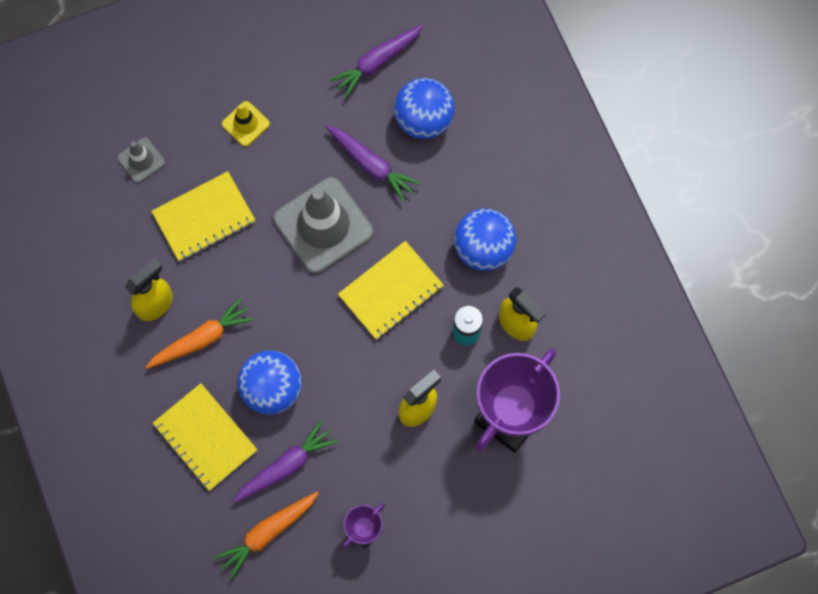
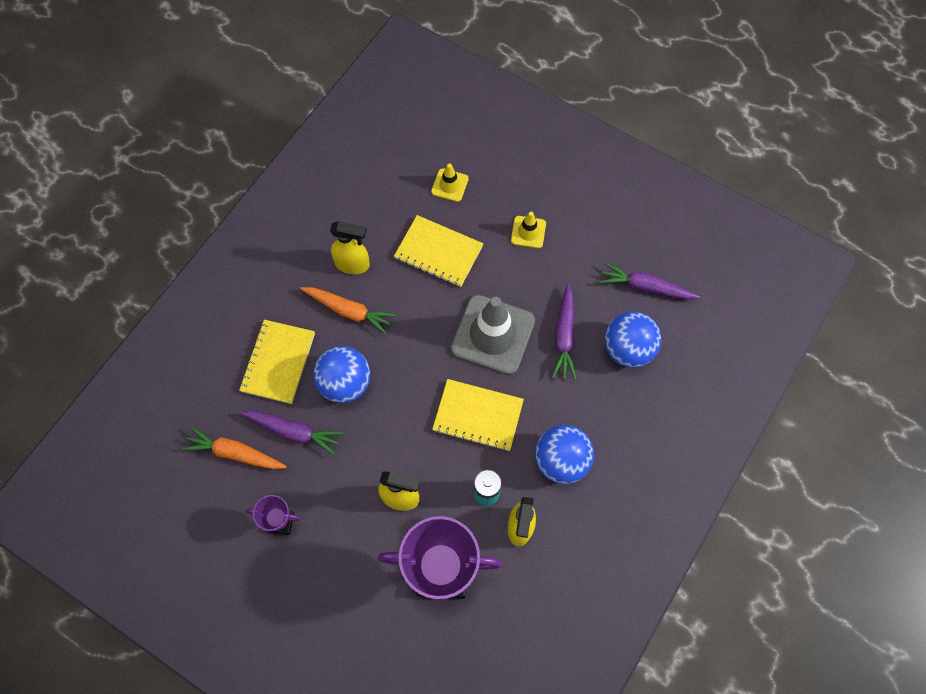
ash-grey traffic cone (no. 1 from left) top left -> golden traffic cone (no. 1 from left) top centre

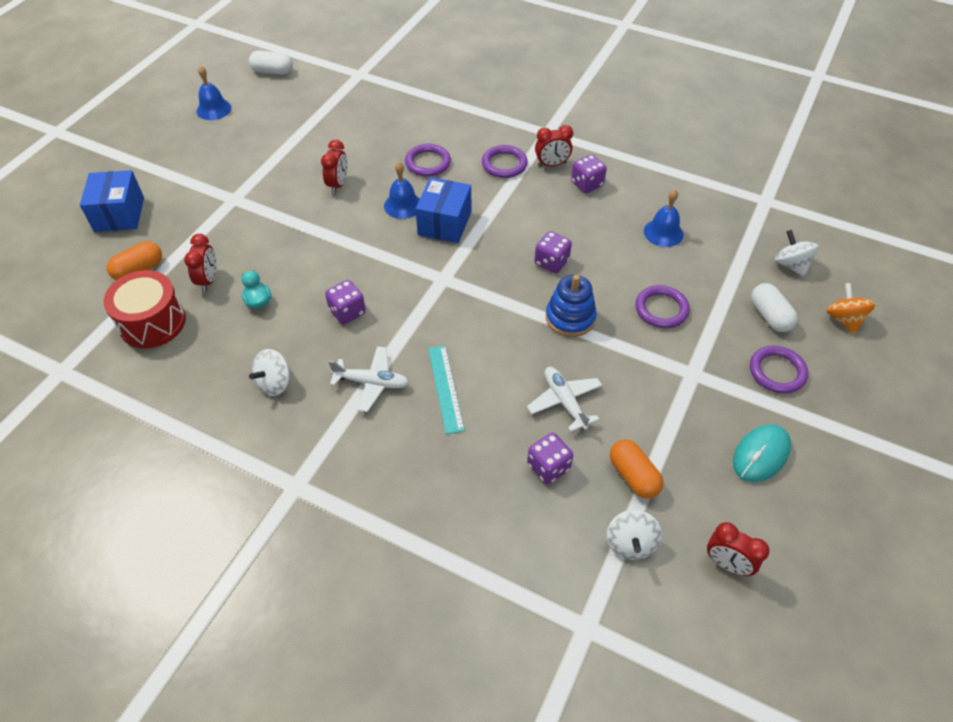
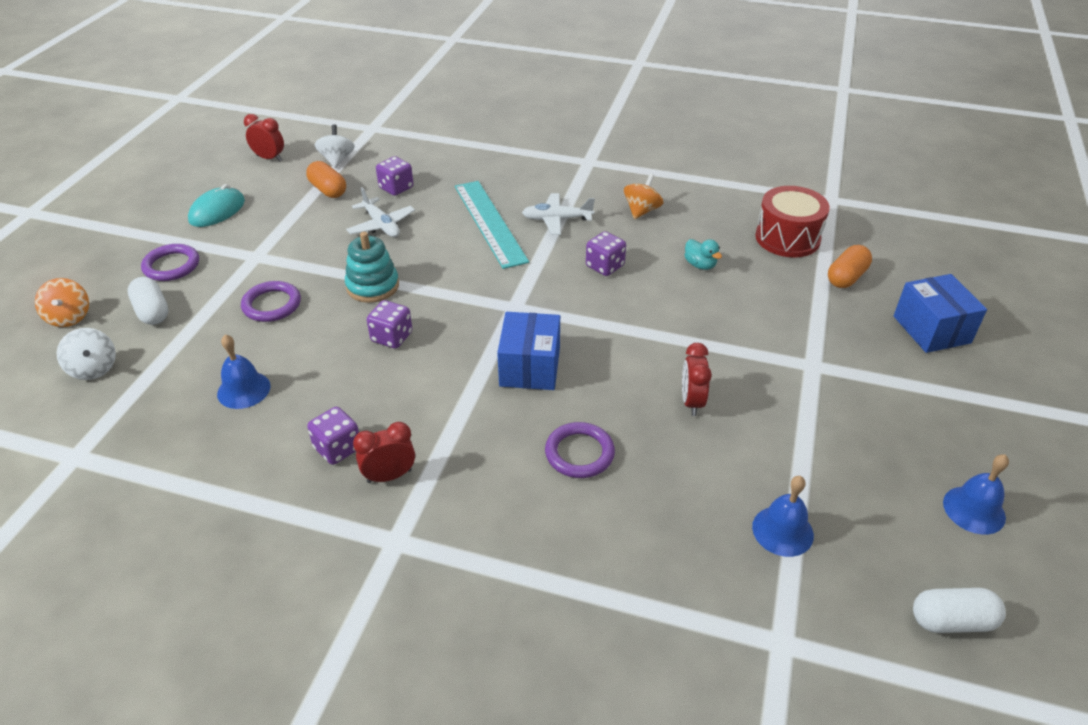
royal blue ring stacker centre -> aqua ring stacker centre
aqua ruler centre -> aqua ruler top centre, x1.60
white spinning top (no. 1 from left) middle left -> orange spinning top (no. 2 from left) top centre
royal blue hand bell (no. 2 from left) top centre -> royal blue hand bell (no. 2 from left) bottom right, relocated
crimson bedside clock (no. 1 from left) middle left -> none
violet torus (no. 2 from left) top centre -> none

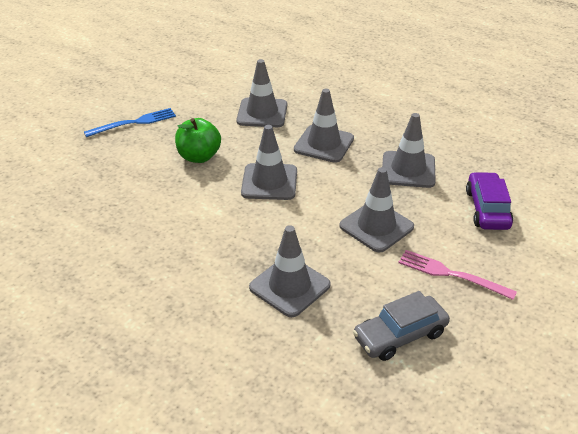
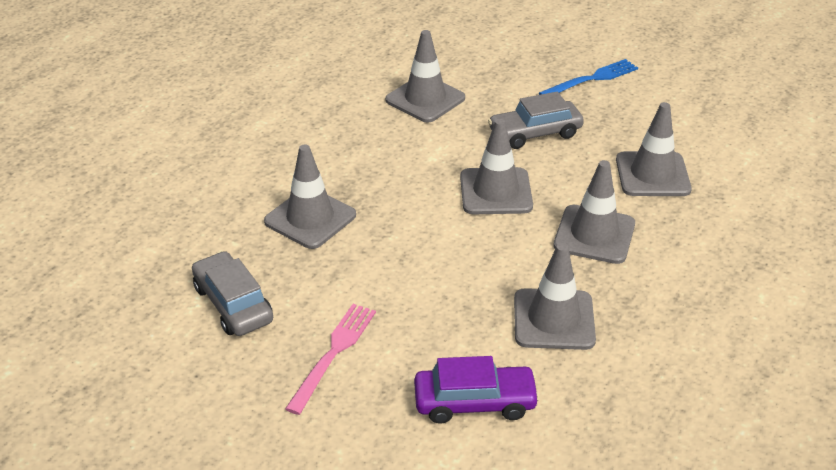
ash-grey traffic cone (no. 5 from left in the first image) centre -> ash-grey traffic cone (no. 2 from left) top centre, relocated
emerald apple fruit top centre -> ash-grey toy car (no. 2 from left) top centre
royal blue table fork top left -> royal blue table fork top right, 90 degrees counterclockwise

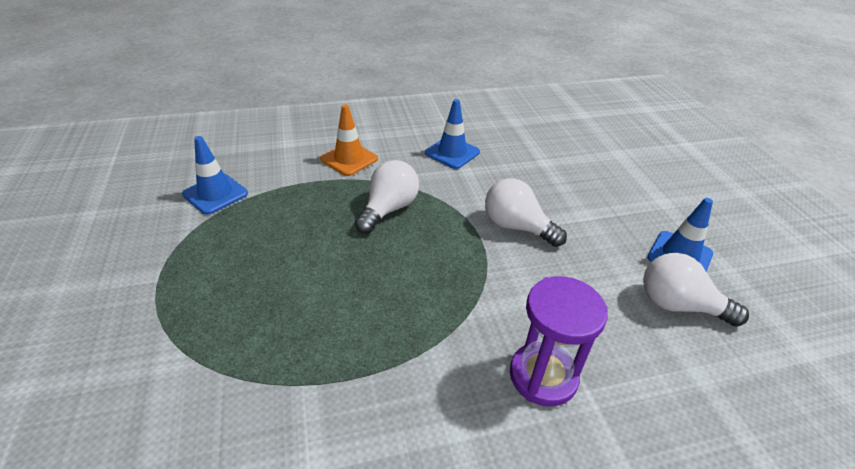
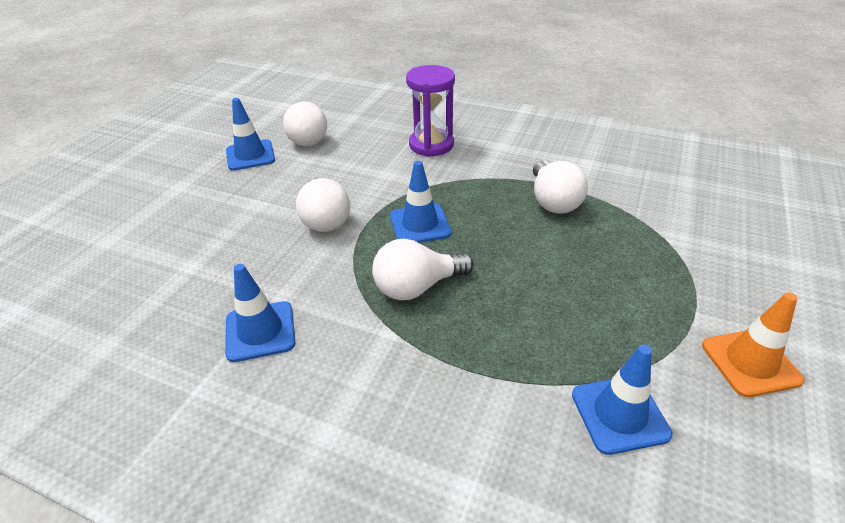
none -> royal blue traffic cone (no. 3 from left) centre
none -> white bulb (no. 4 from left) centre
orange traffic cone top centre -> orange traffic cone middle right, relocated

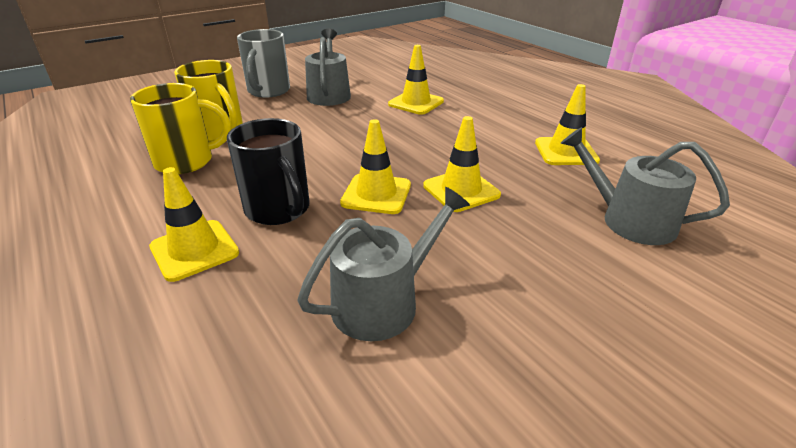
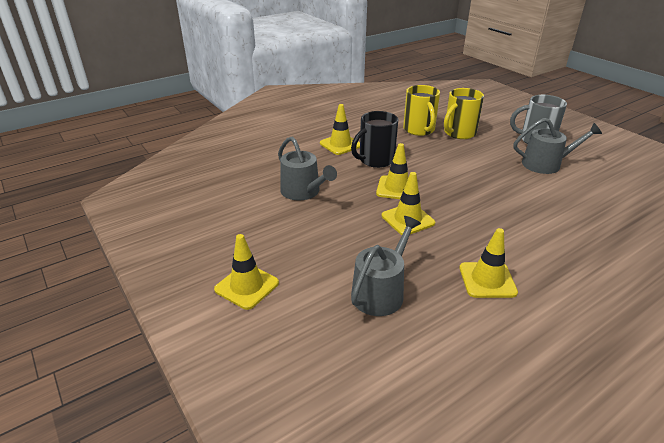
golden traffic cone (no. 3 from left in the first image) top centre -> golden traffic cone (no. 1 from left) centre, relocated

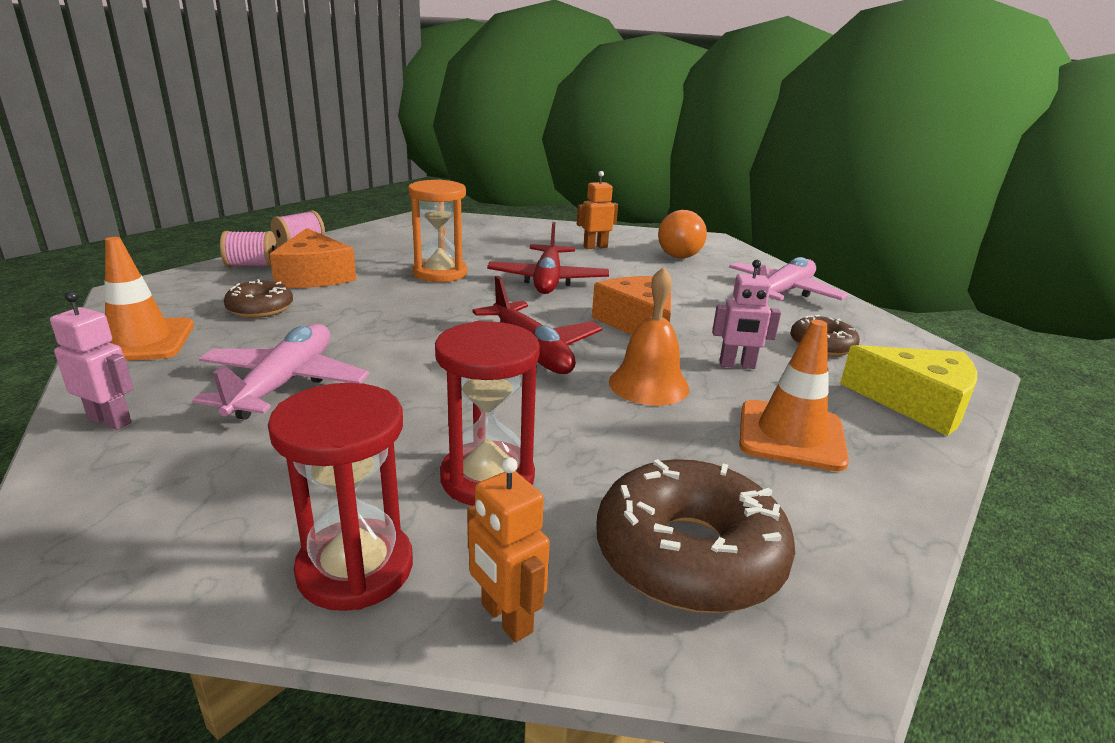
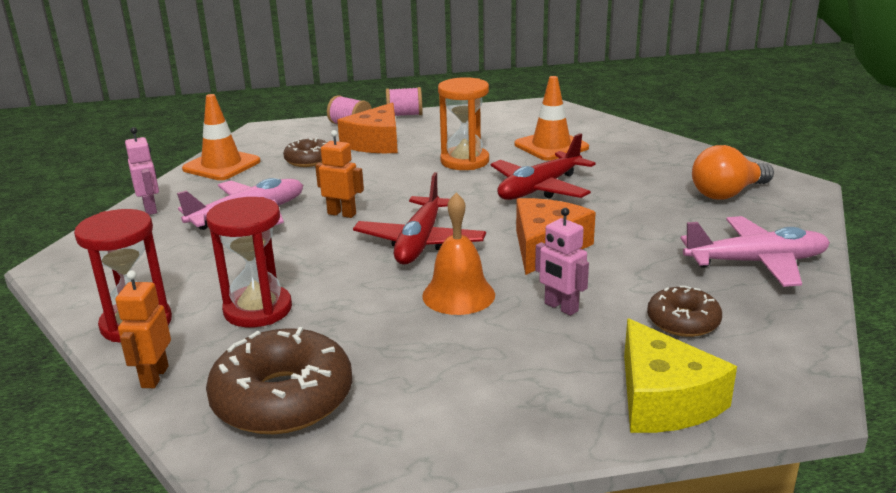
orange robot figure (no. 2 from left) top centre -> orange robot figure (no. 2 from left) centre, relocated
orange traffic cone (no. 2 from left) middle right -> orange traffic cone (no. 2 from left) top centre, relocated

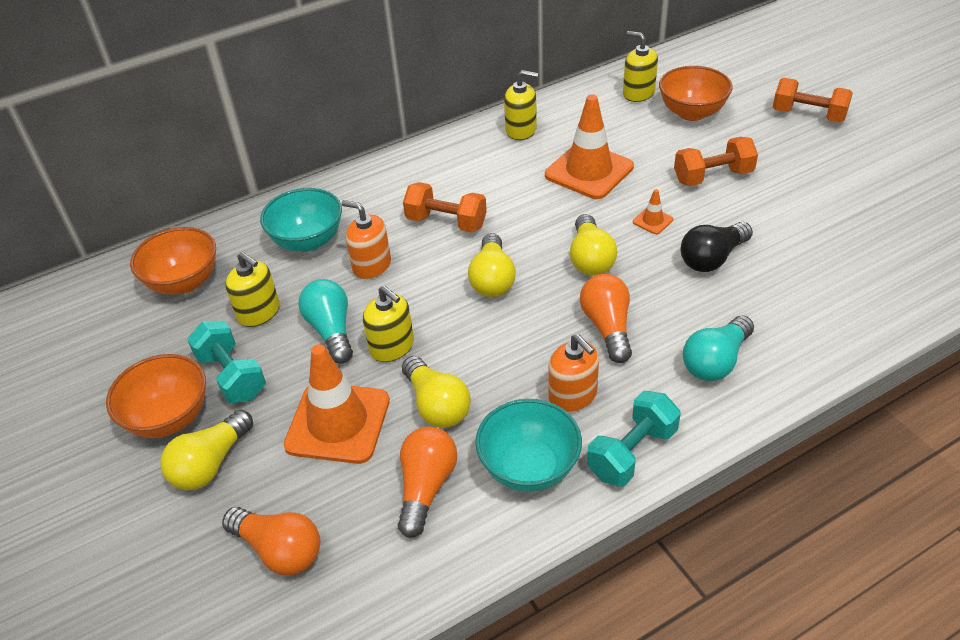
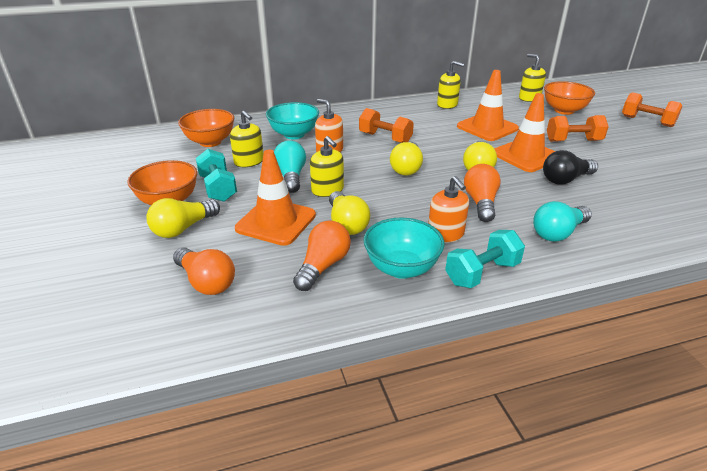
orange traffic cone (no. 3 from left) top right, x2.36

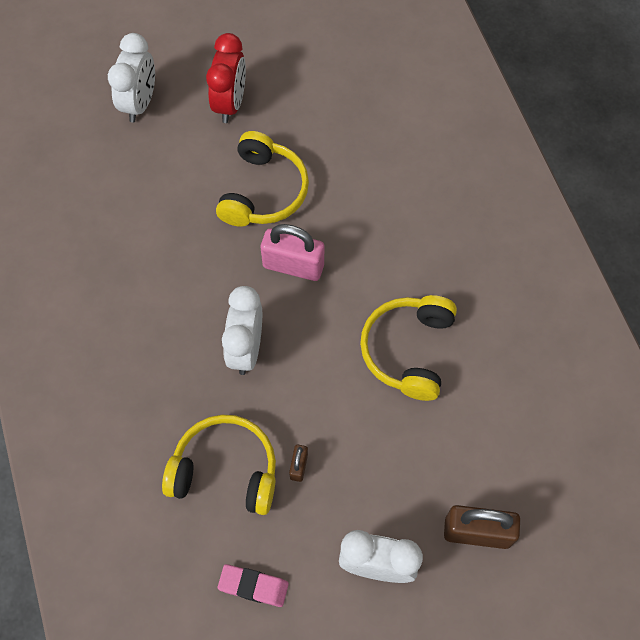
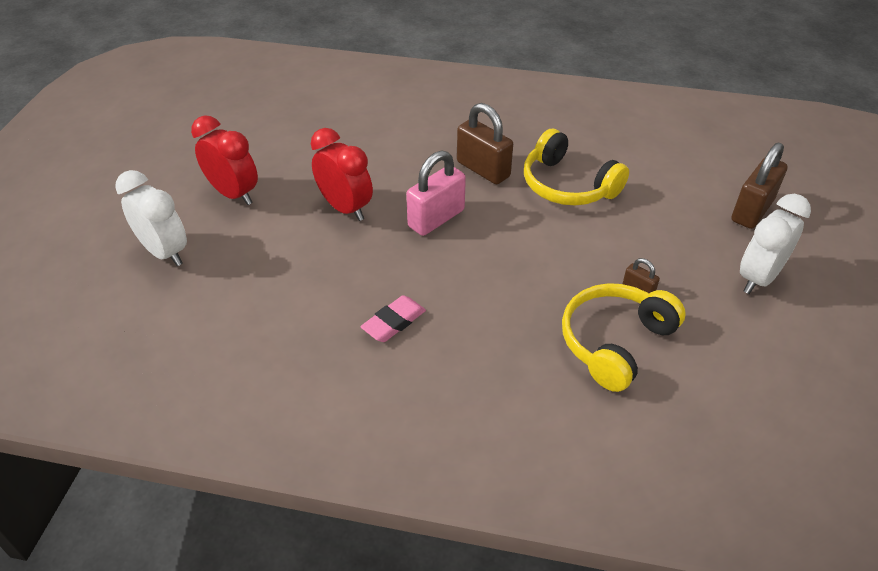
golden over-ear headphones (no. 2 from left) top centre -> crimson bedside clock (no. 2 from left) top centre
rosy pencil eraser bottom centre -> rosy pencil eraser centre, relocated
none -> dark brown padlock (no. 1 from left) top centre
white bedside clock (no. 2 from left) centre -> none

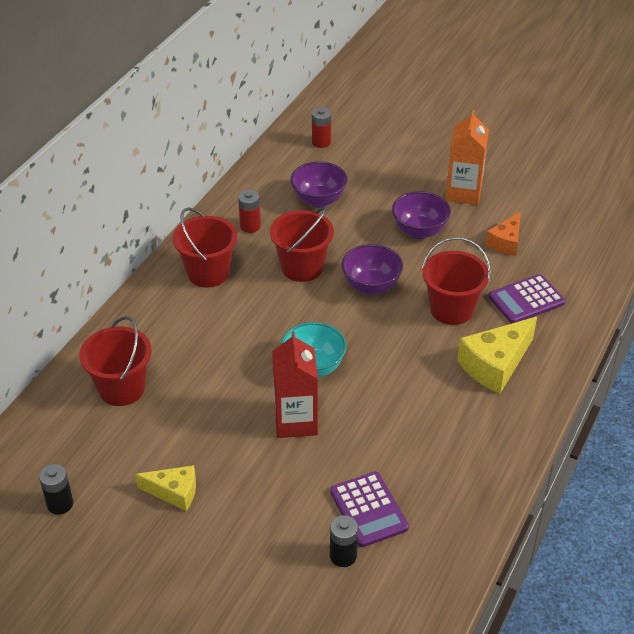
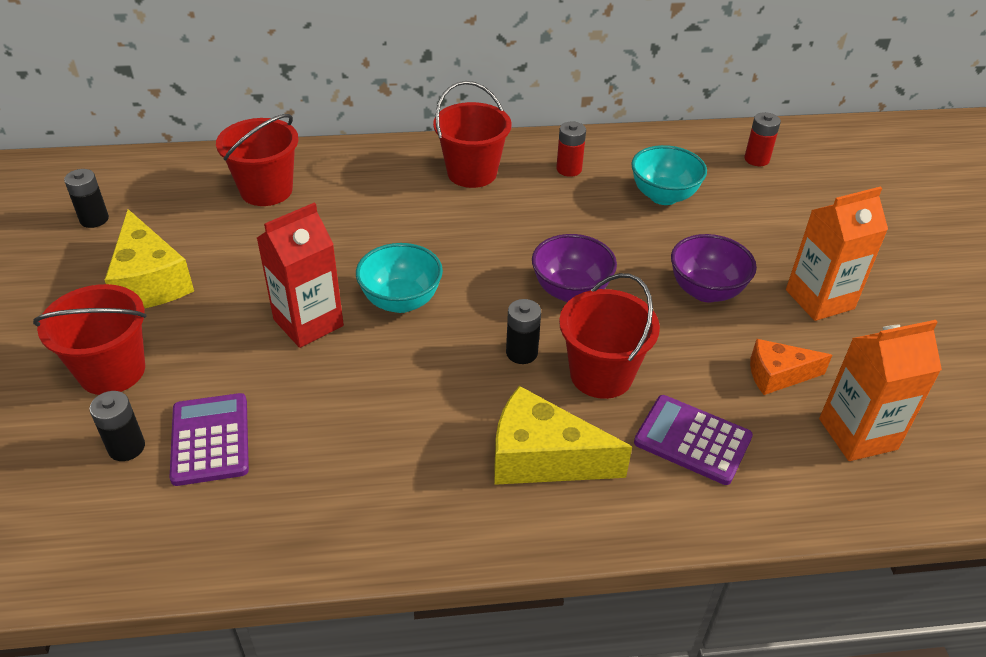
crimson bucket (no. 3 from left in the first image) centre -> crimson bucket (no. 1 from left) middle left, relocated
golden cheese wedge (no. 1 from left) bottom left -> golden cheese wedge (no. 1 from left) middle left, x1.61
violet calculator (no. 1 from left) bottom centre -> violet calculator (no. 1 from left) bottom left, 135 degrees clockwise
none -> ebony battery (no. 3 from left) centre
violet serving bowl (no. 1 from left) top centre -> aqua serving bowl (no. 2 from left) top right
none -> orange juice carton (no. 2 from left) middle right

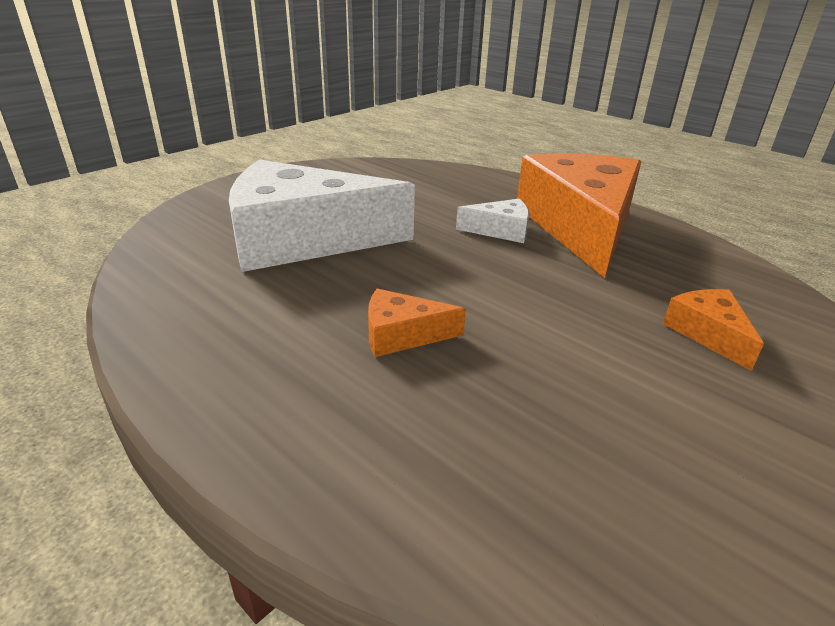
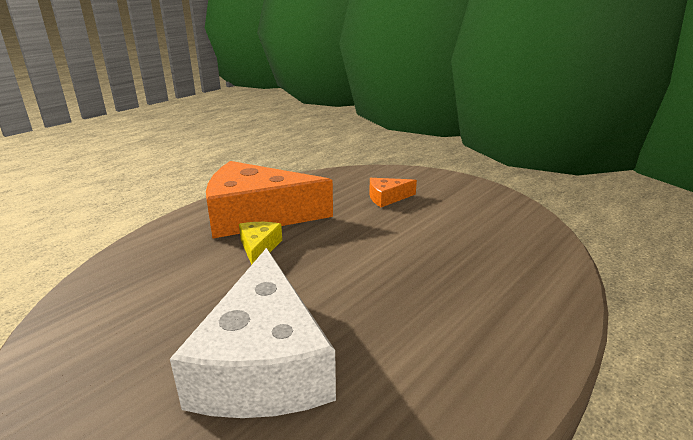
white cheese wedge (no. 2 from left) centre -> golden cheese wedge centre
orange cheese wedge (no. 1 from left) centre -> none

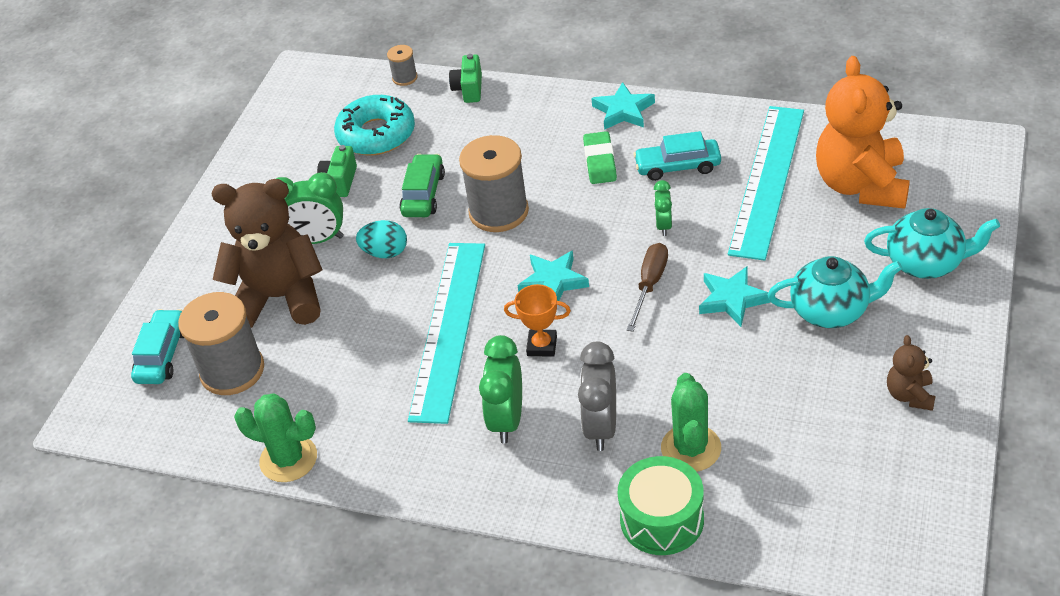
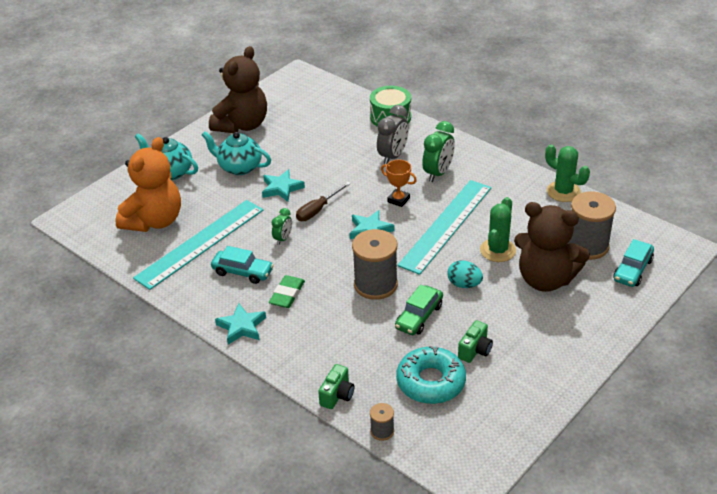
dark brown teddy (no. 2 from left in the first image) middle right -> dark brown teddy (no. 1 from left) top left, x2.19
emerald saguaro cactus (no. 2 from left in the first image) bottom centre -> emerald saguaro cactus (no. 1 from left) middle right, relocated
emerald bedside clock (no. 1 from left) middle left -> none

